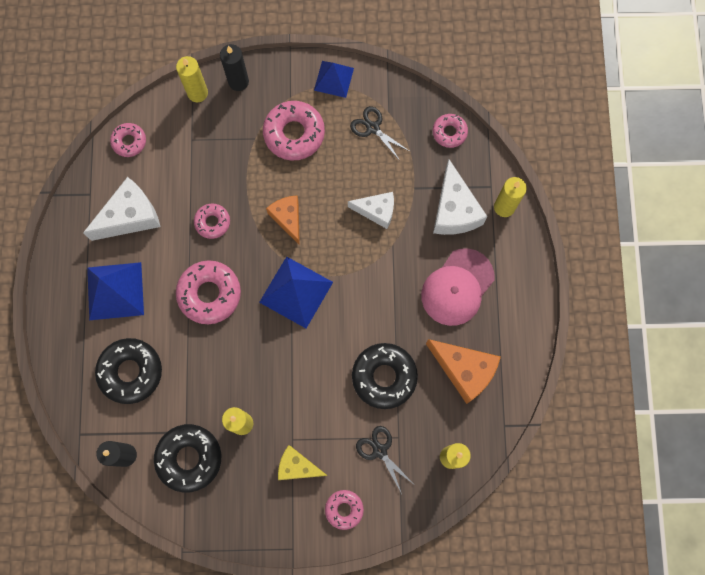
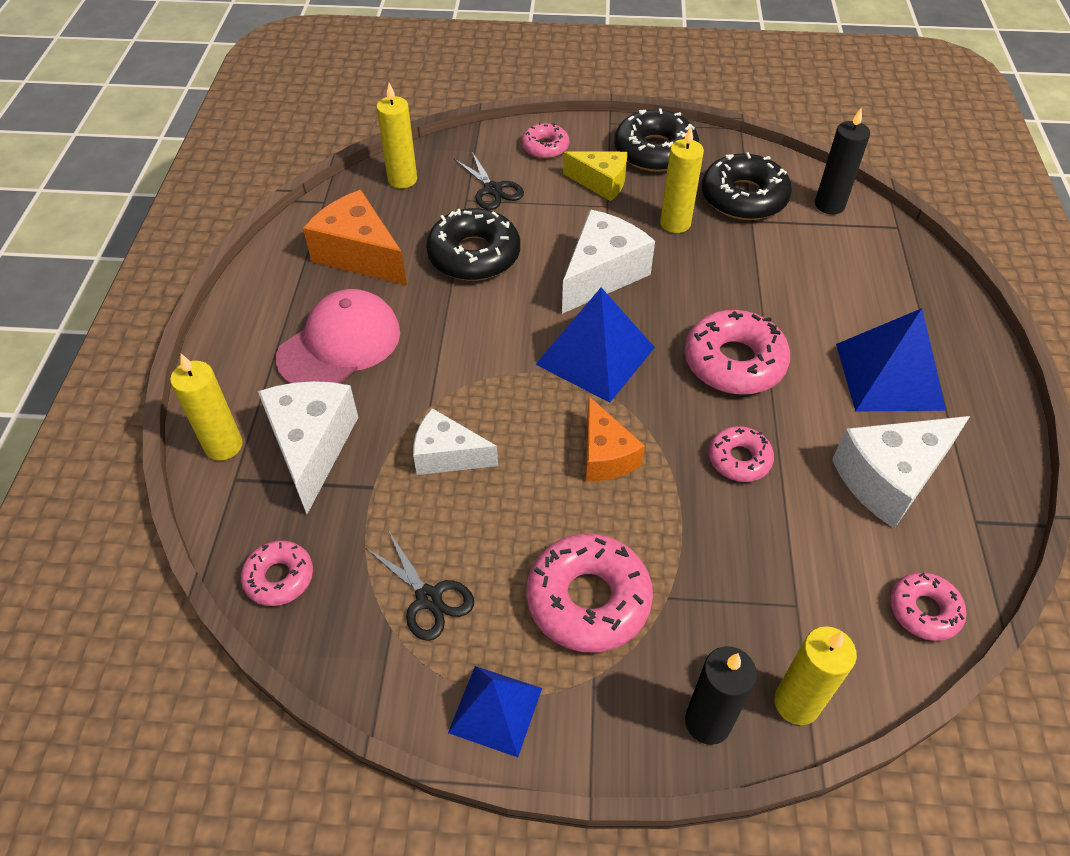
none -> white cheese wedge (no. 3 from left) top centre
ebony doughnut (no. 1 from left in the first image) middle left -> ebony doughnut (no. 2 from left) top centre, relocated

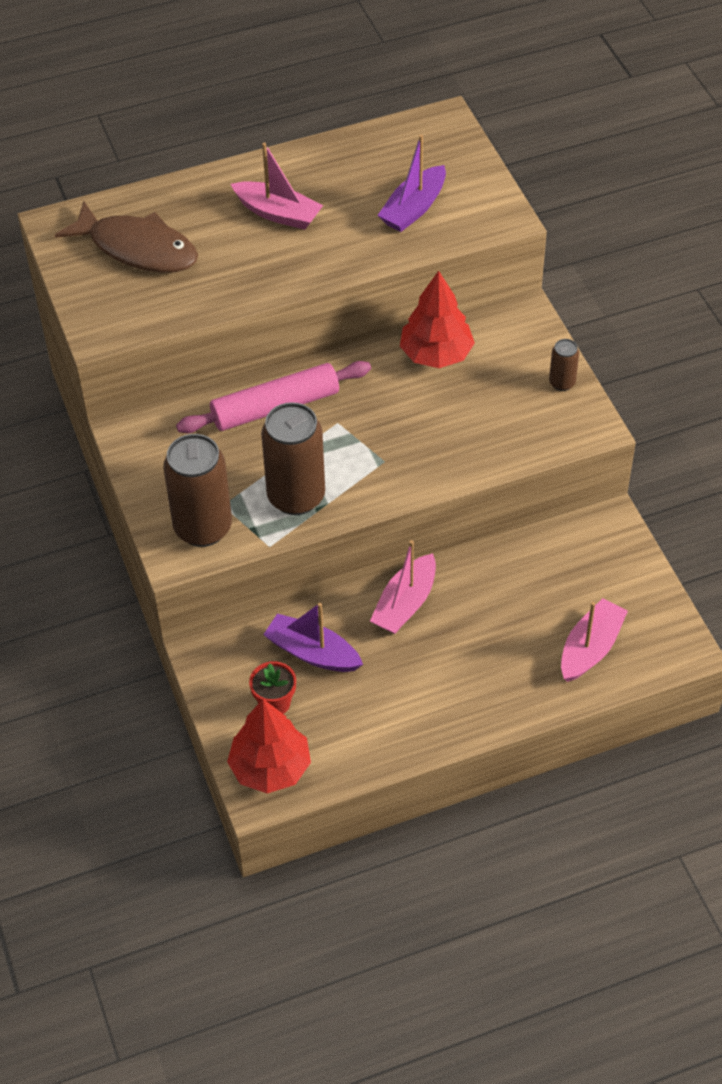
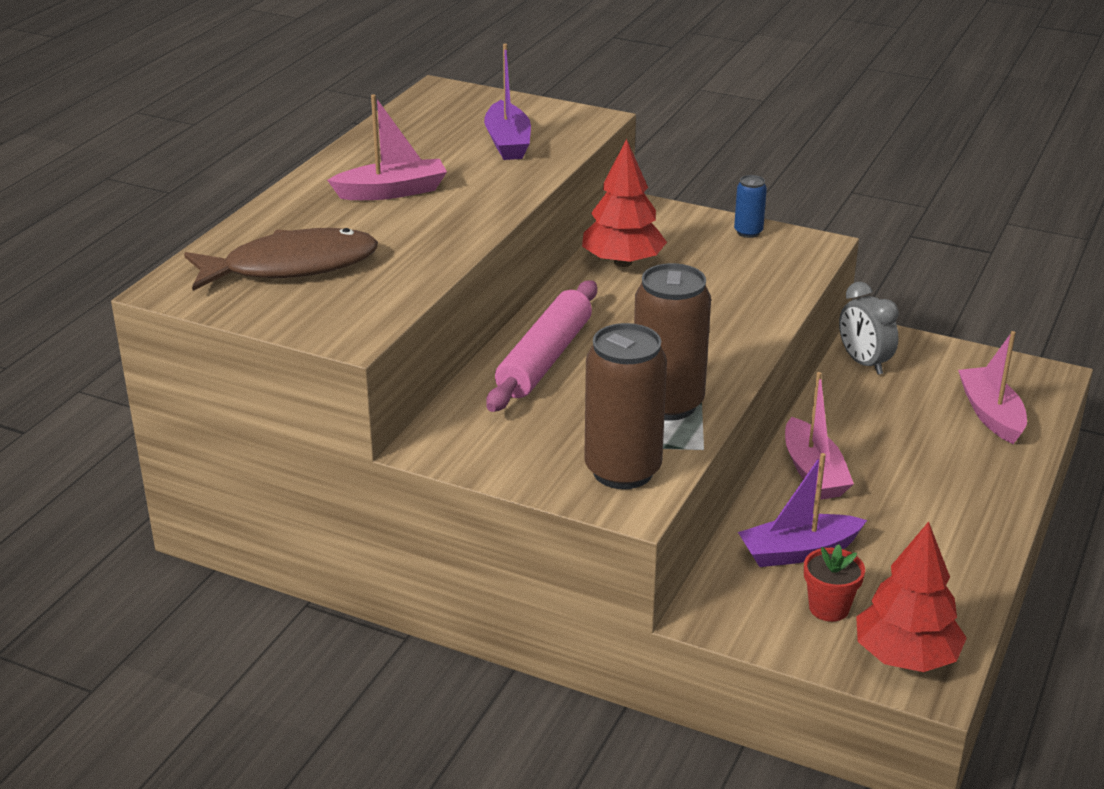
dark brown soda can (no. 3 from left) middle right -> royal blue soda can top right
none -> ash-grey bedside clock middle right

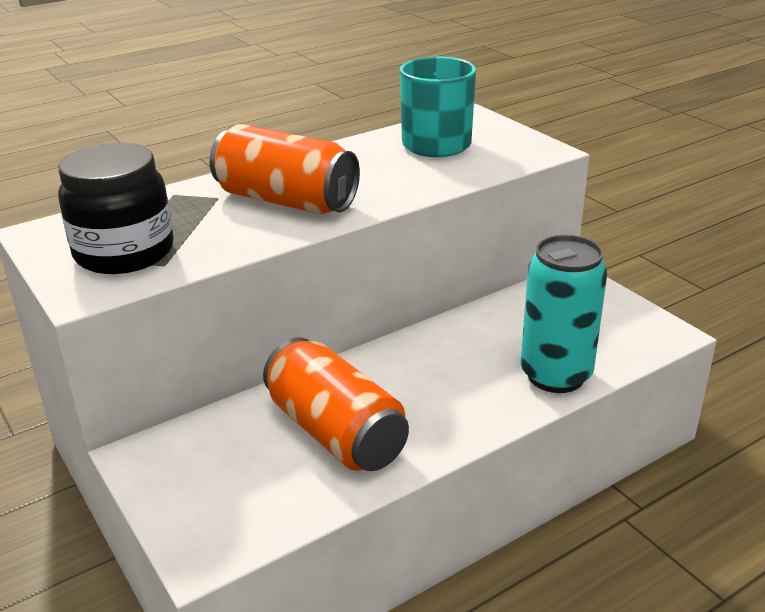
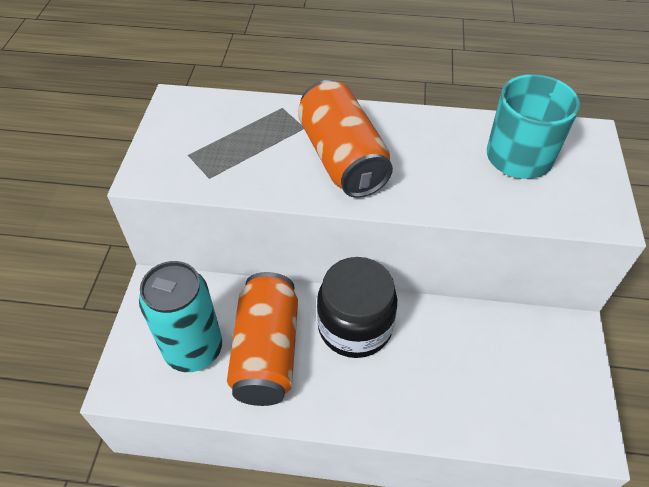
aqua soda can middle right -> aqua soda can middle left, relocated
ebony jam jar middle left -> ebony jam jar centre, relocated

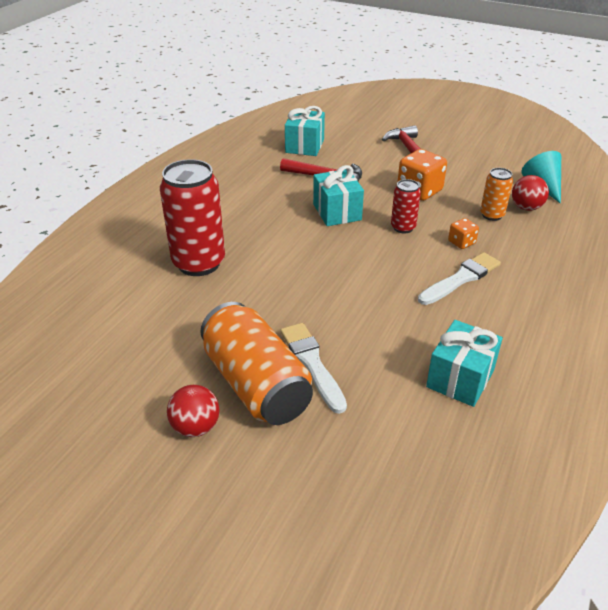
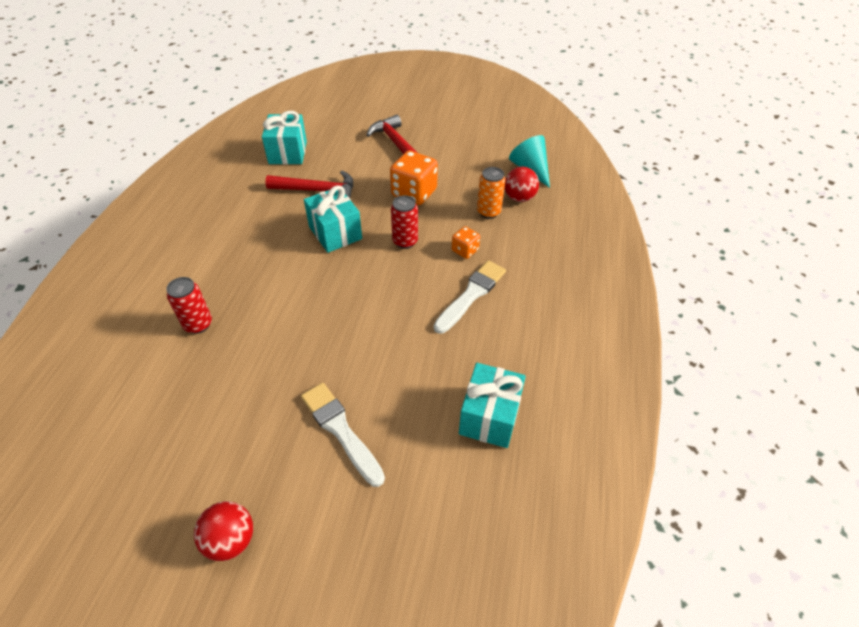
crimson soda can (no. 1 from left) middle left, x0.51
orange soda can (no. 1 from left) centre -> none

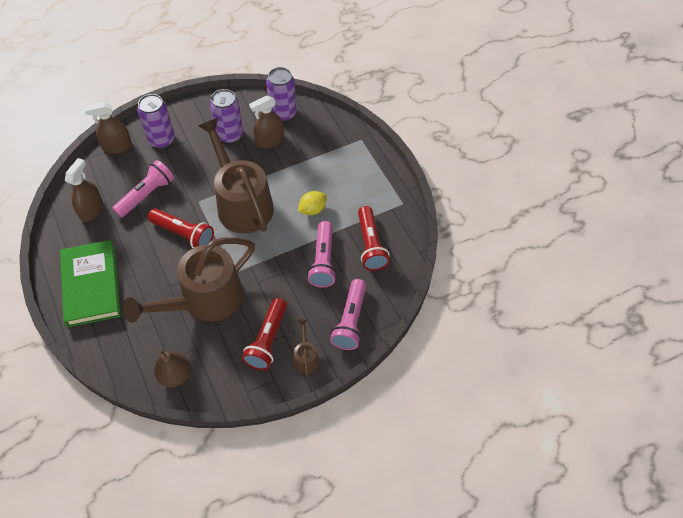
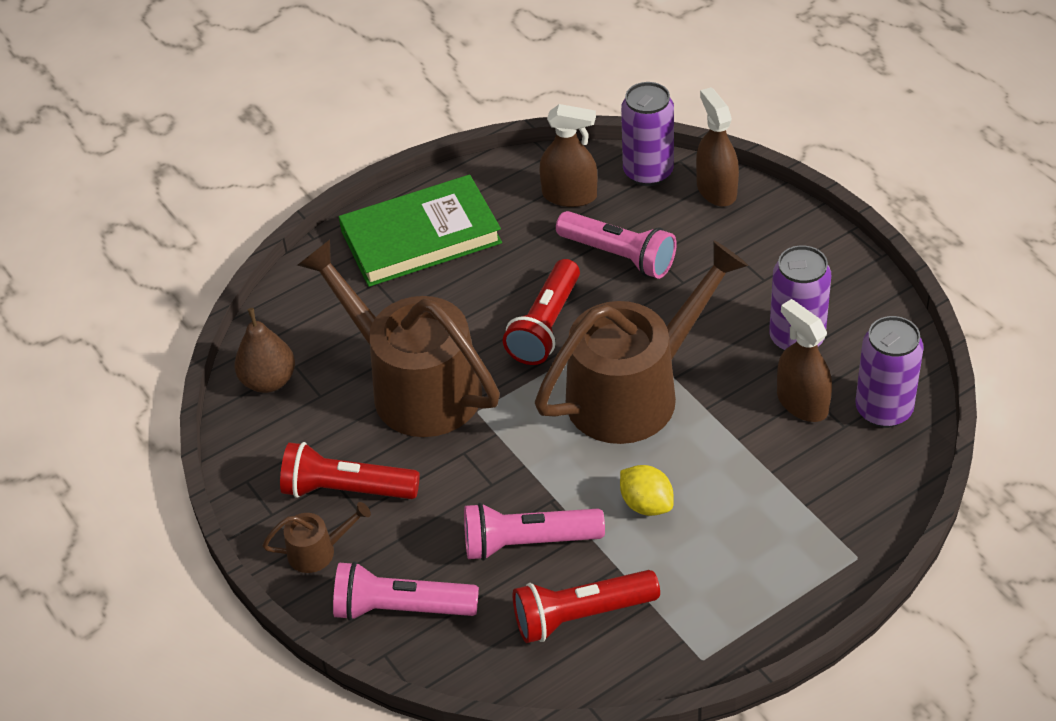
violet soda can (no. 1 from left) top left -> violet soda can (no. 1 from left) top centre, relocated

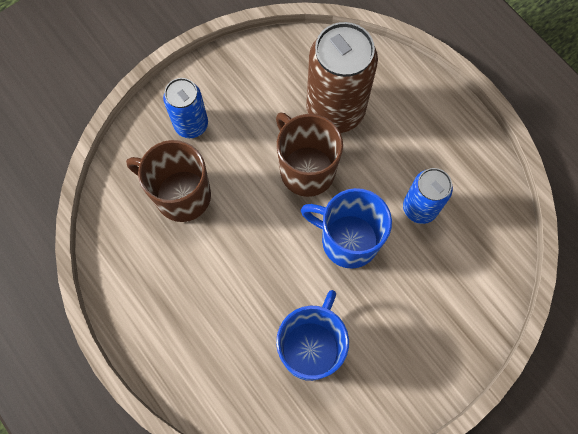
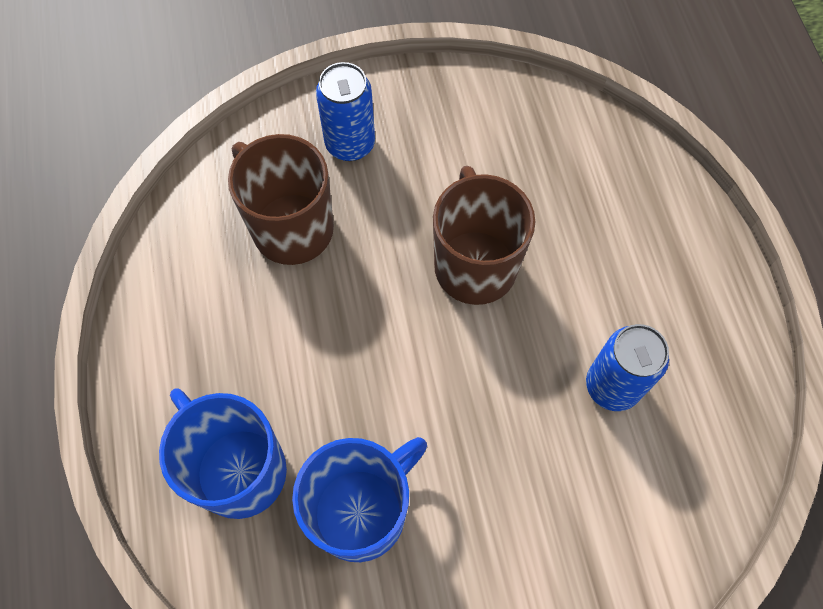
royal blue mug (no. 2 from left in the first image) centre -> royal blue mug (no. 1 from left) bottom left, relocated
dark brown soda can top centre -> none

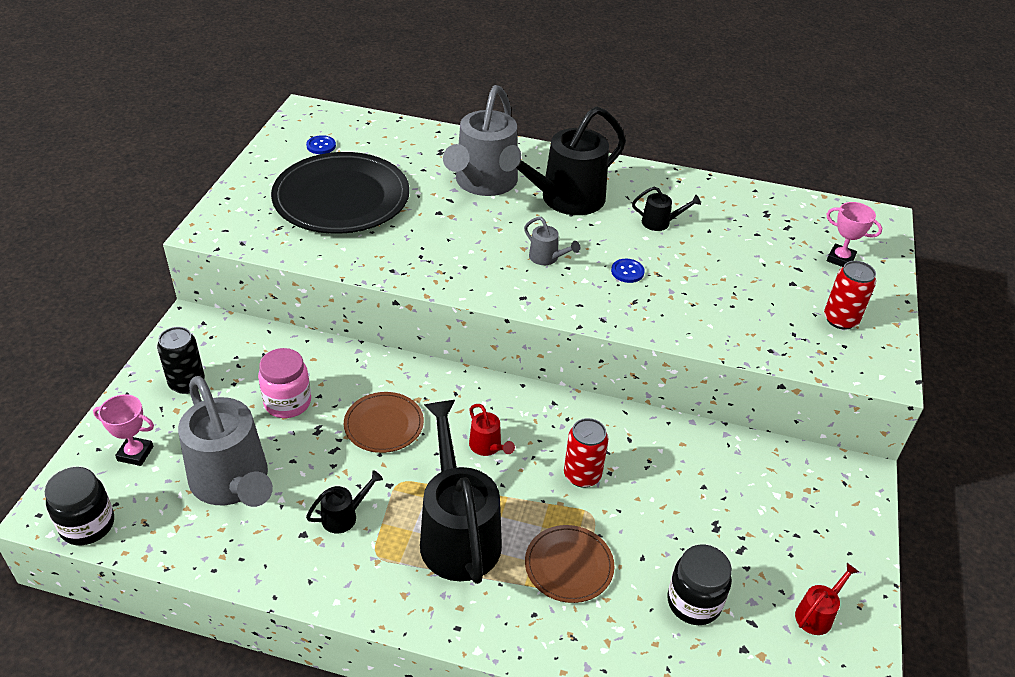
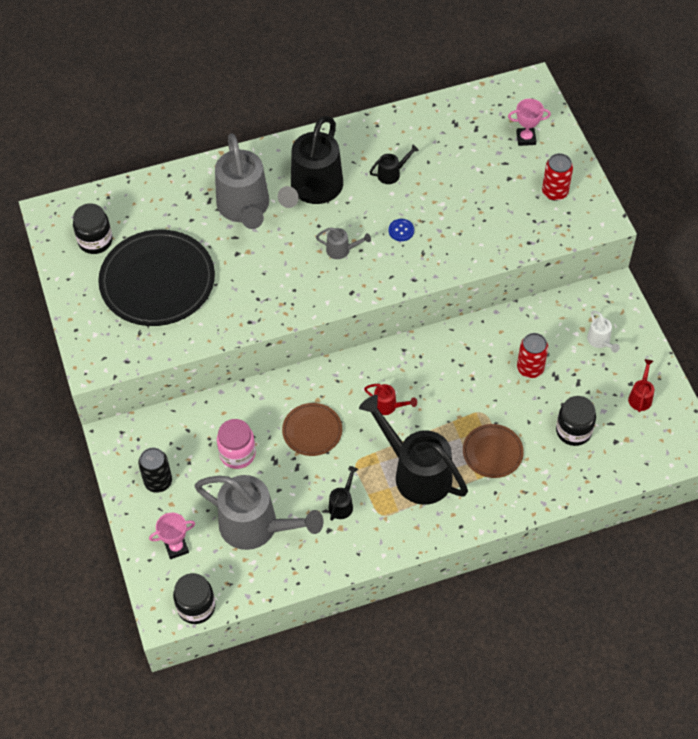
royal blue button (no. 1 from left) top left -> ebony jam jar (no. 1 from left) top left
crimson soda can (no. 1 from left) bottom centre -> crimson soda can (no. 1 from left) middle right, relocated
none -> white watering can middle right

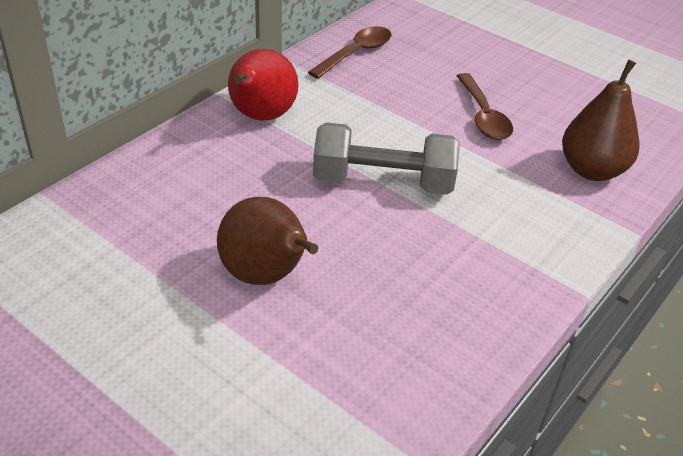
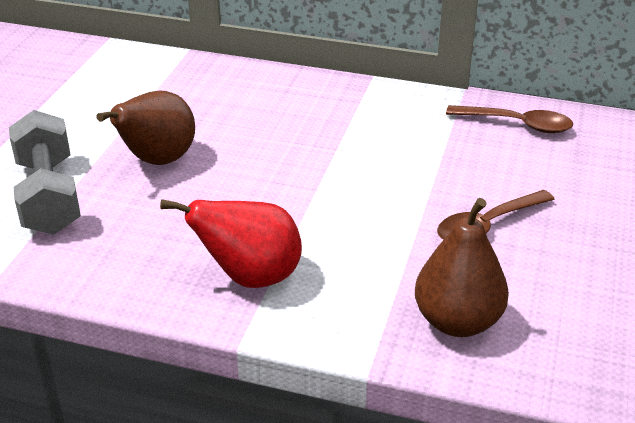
ash-grey hand weight centre -> ash-grey hand weight middle left, relocated
crimson pear fruit top centre -> crimson pear fruit centre, relocated

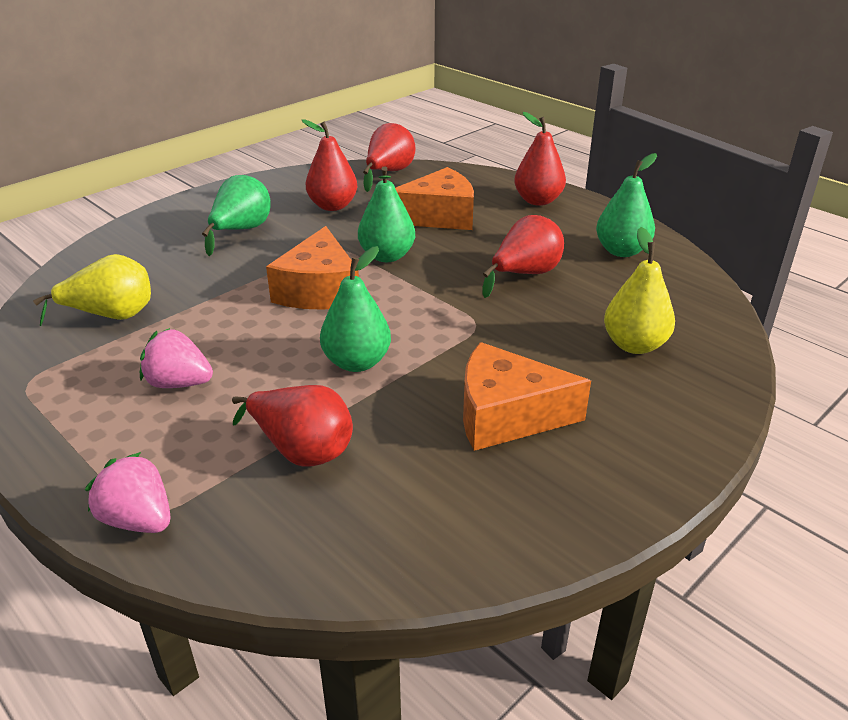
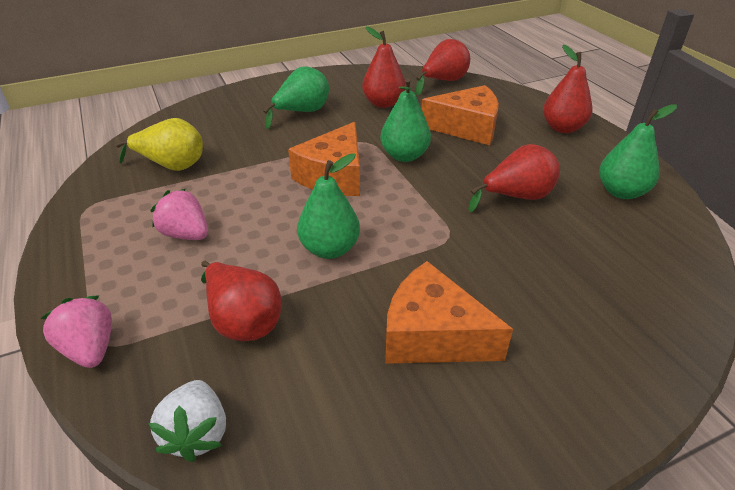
none -> white berry bottom left
golden pear fruit (no. 2 from left) middle right -> none

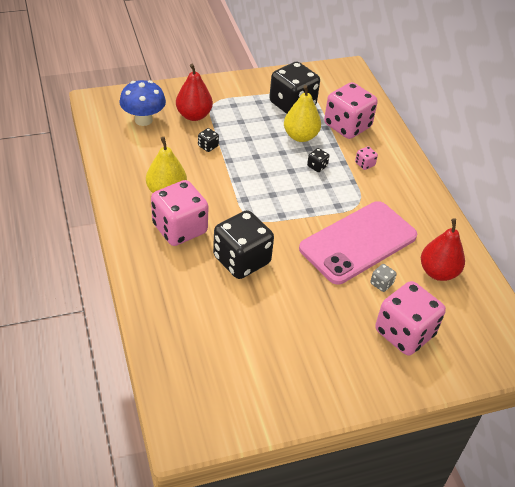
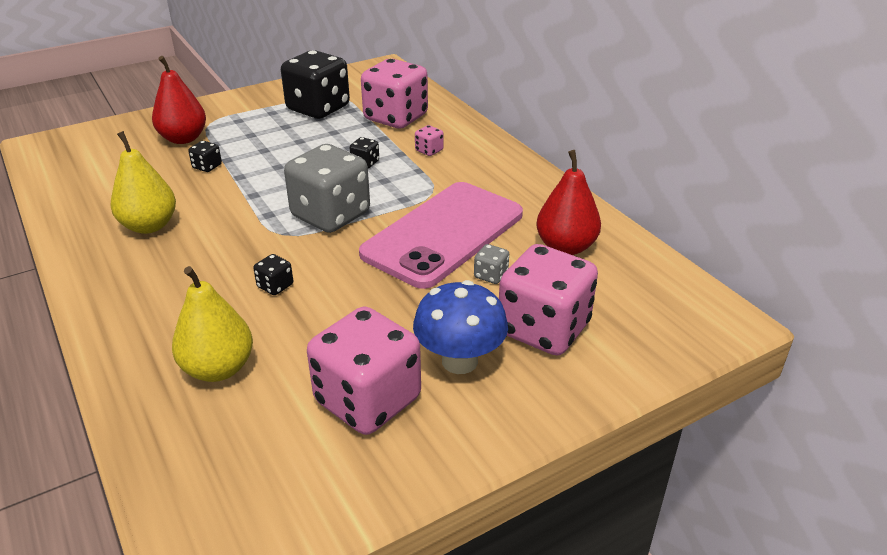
golden pear fruit (no. 2 from left) top centre -> golden pear fruit (no. 2 from left) middle left, relocated
ebony game die (no. 2 from left) centre -> ebony game die (no. 2 from left) middle left, x0.41
none -> ash-grey game die (no. 1 from left) centre
rosy game die (no. 1 from left) centre -> rosy game die (no. 1 from left) bottom centre, relocated
royal blue mushroom top left -> royal blue mushroom centre, relocated

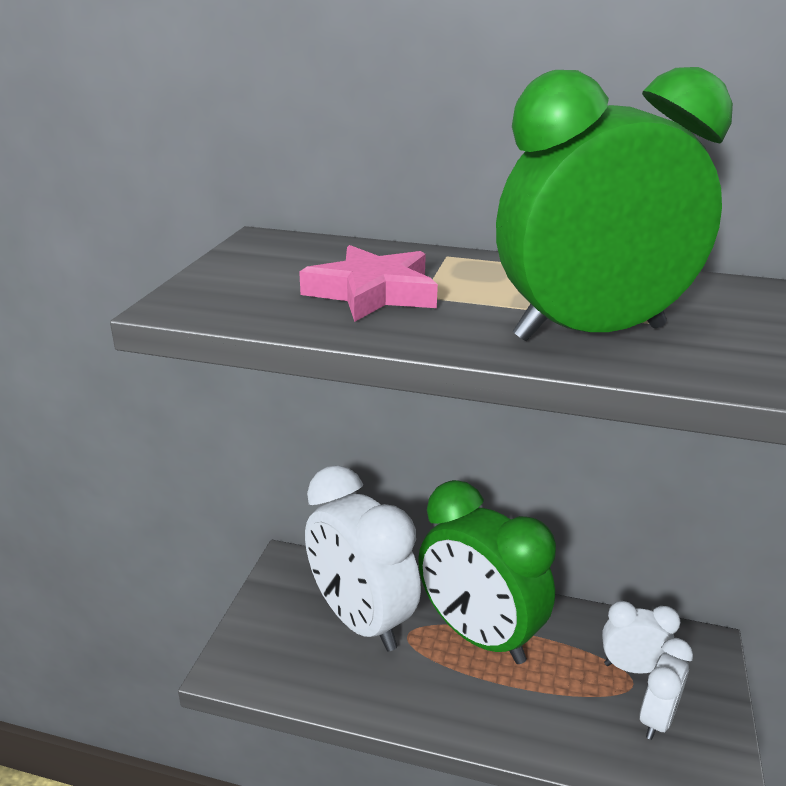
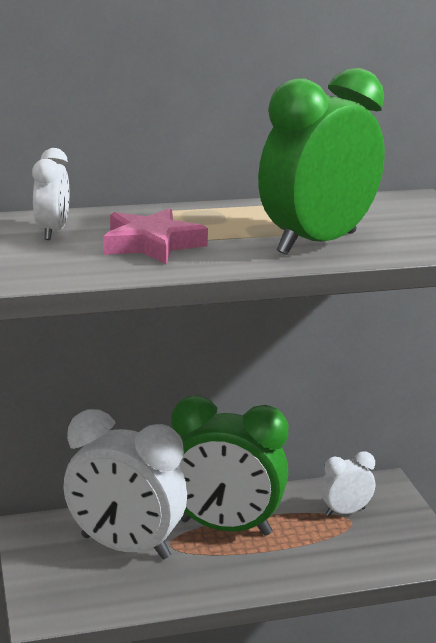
white bedside clock (no. 3 from left in the first image) bottom right -> white bedside clock (no. 1 from left) top left, relocated

